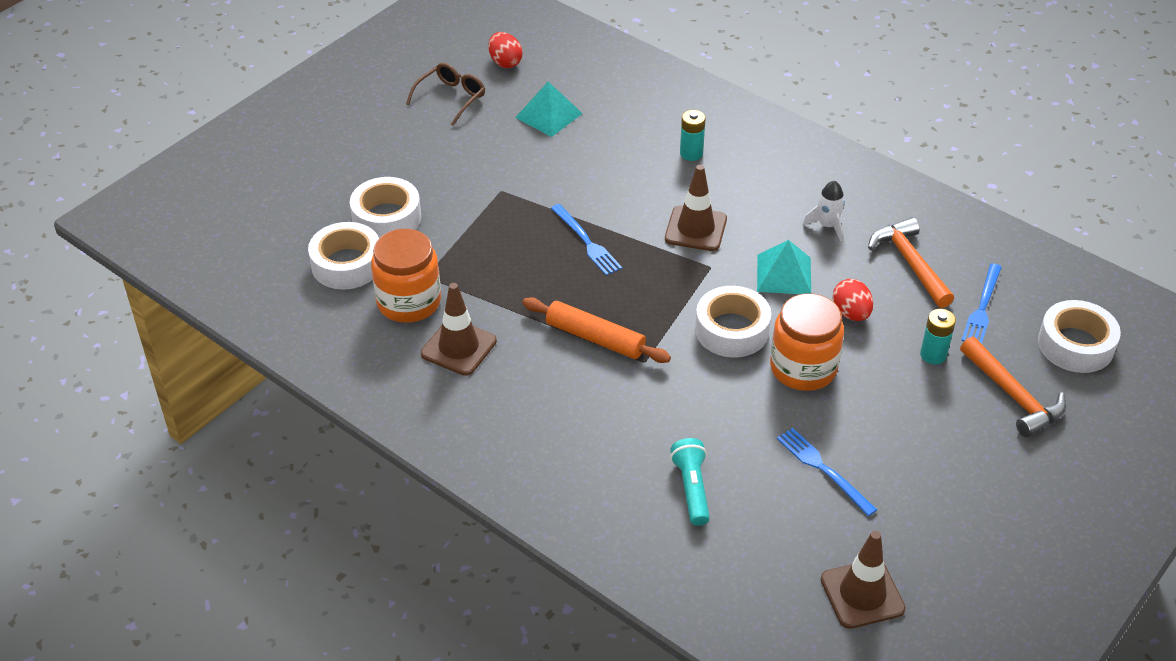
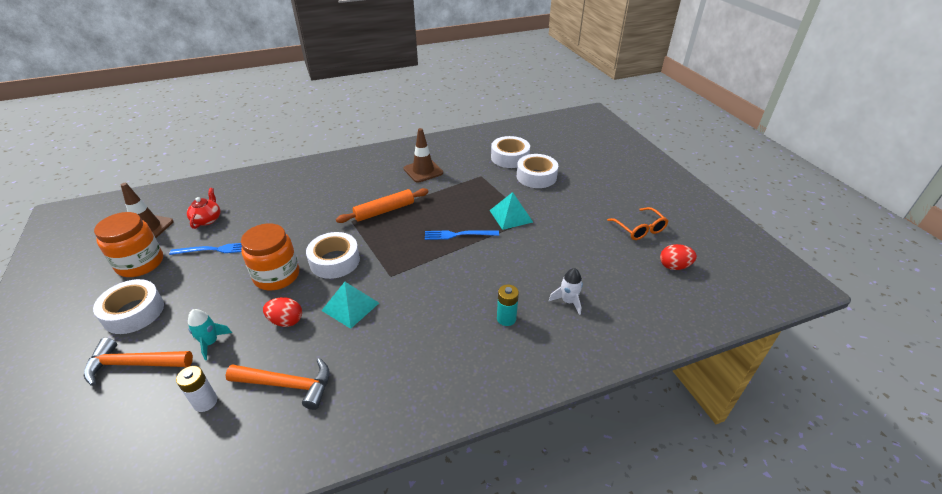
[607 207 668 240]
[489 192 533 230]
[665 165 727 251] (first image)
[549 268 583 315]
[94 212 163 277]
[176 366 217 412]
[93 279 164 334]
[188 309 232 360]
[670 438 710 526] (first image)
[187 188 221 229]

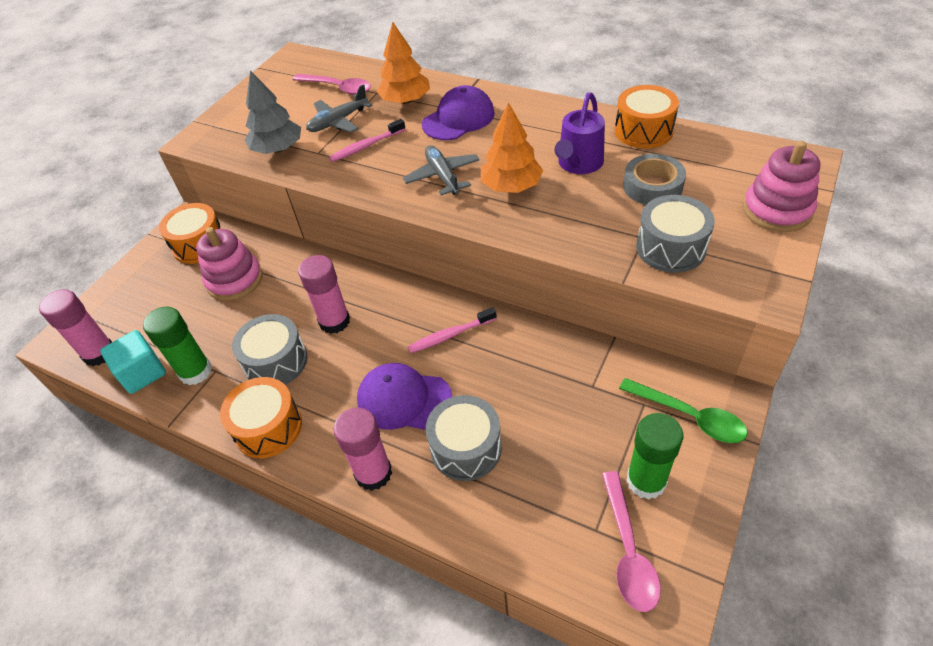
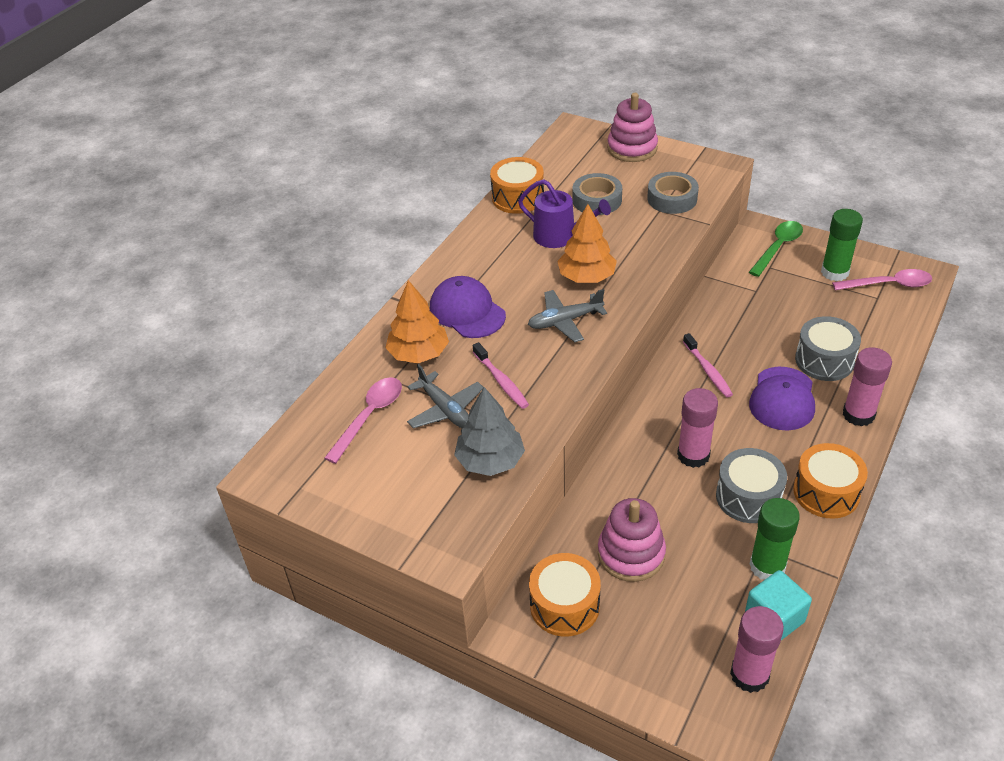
[647 172 699 214]

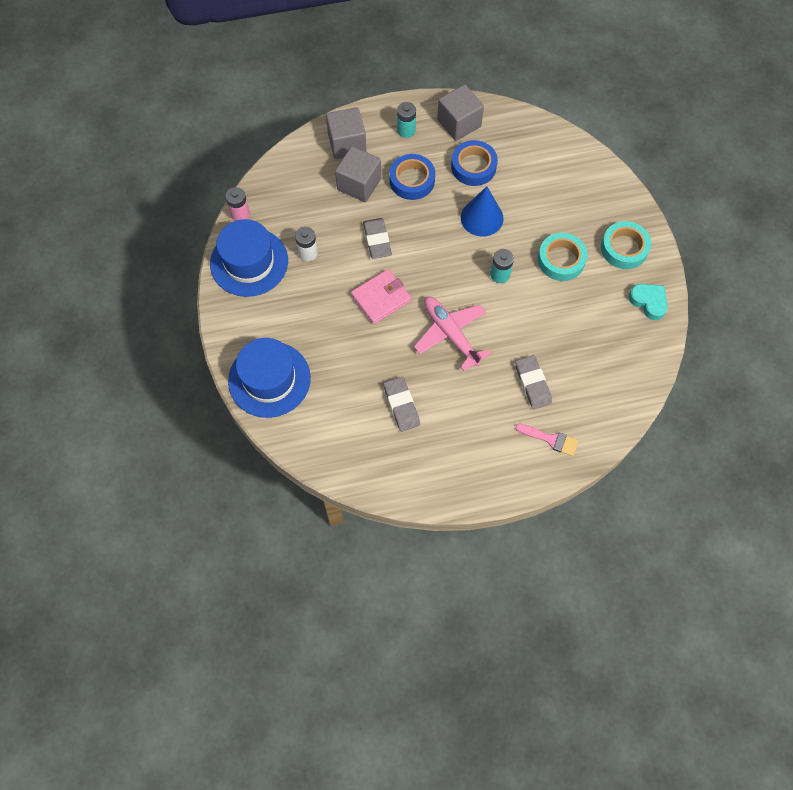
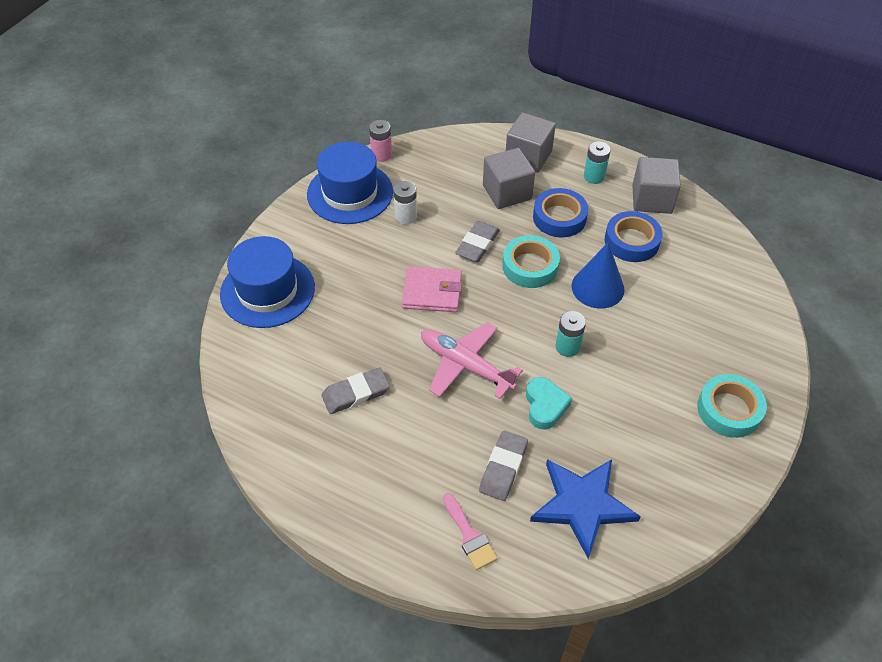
[502 235 560 288]
[526 377 572 430]
[421 322 523 399]
[321 368 390 414]
[530 459 641 559]

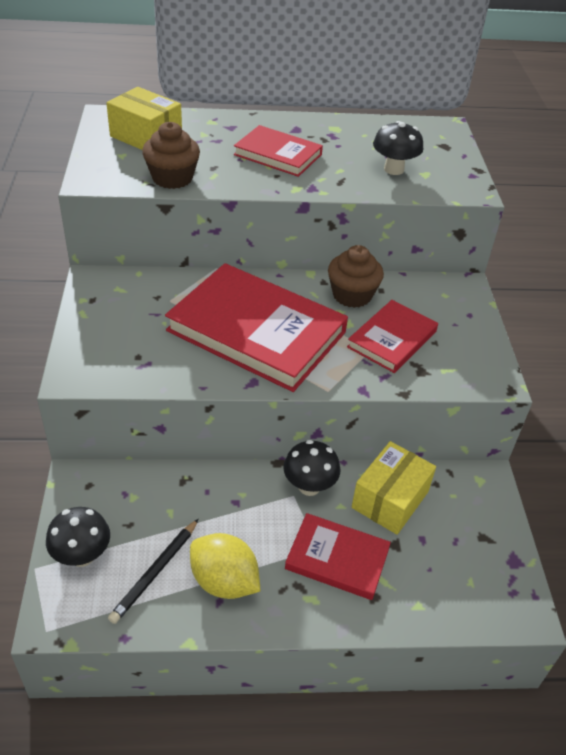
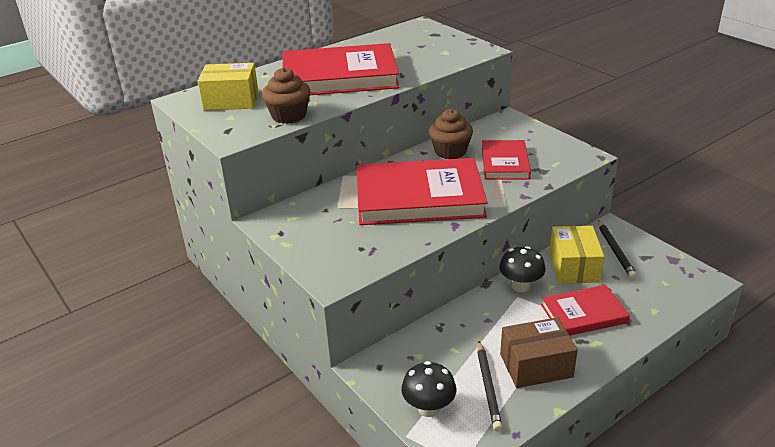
[373 121 423 175] (first image)
[283 43 399 95]
[500 317 578 388]
[598 220 637 279]

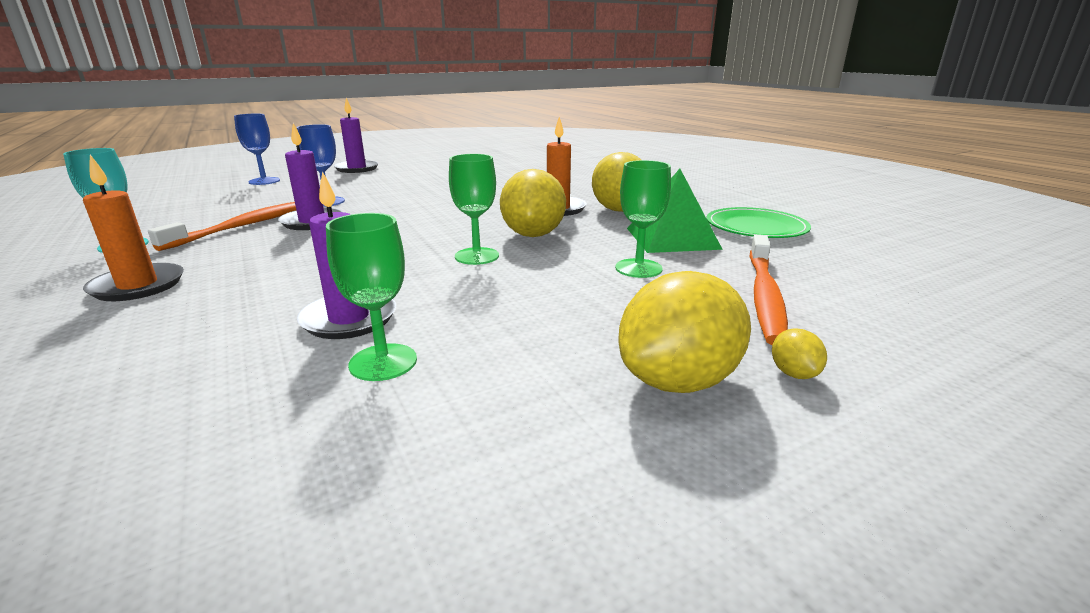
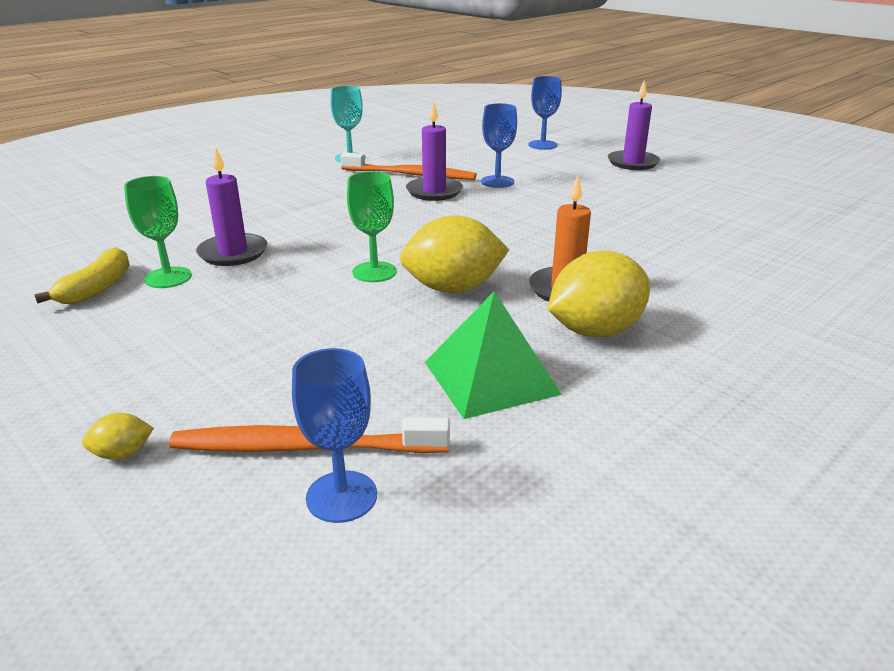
[83 155 184 301] (first image)
[615 160 671 278] (first image)
[707 207 811 238] (first image)
[619 271 751 393] (first image)
[34 247 130 304]
[292 348 377 523]

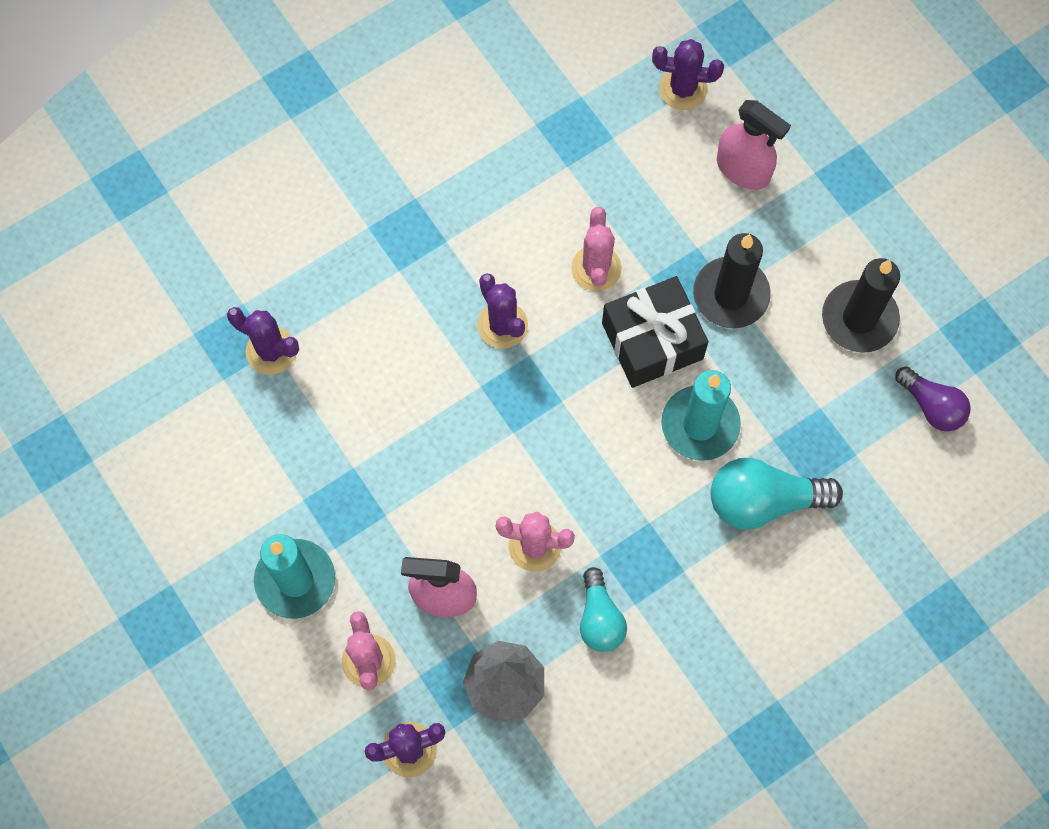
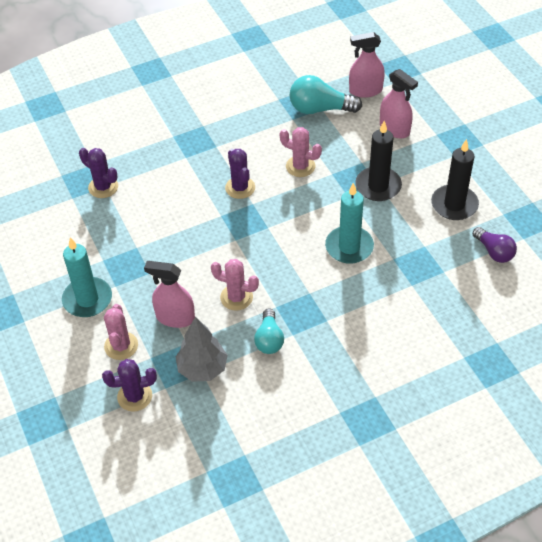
[349 32 385 98]
[280 127 322 177]
[602 276 709 388] (first image)
[290 75 362 114]

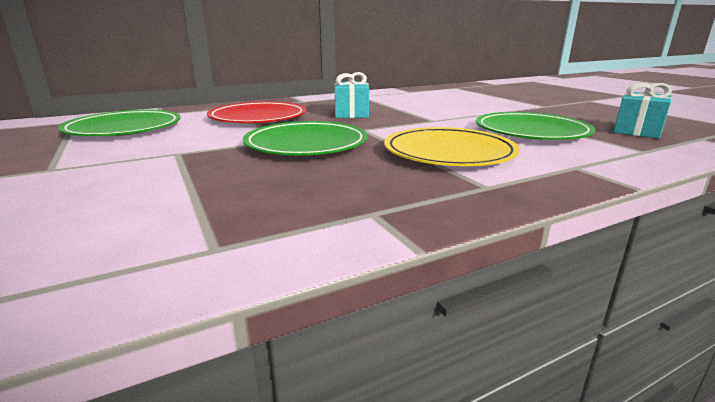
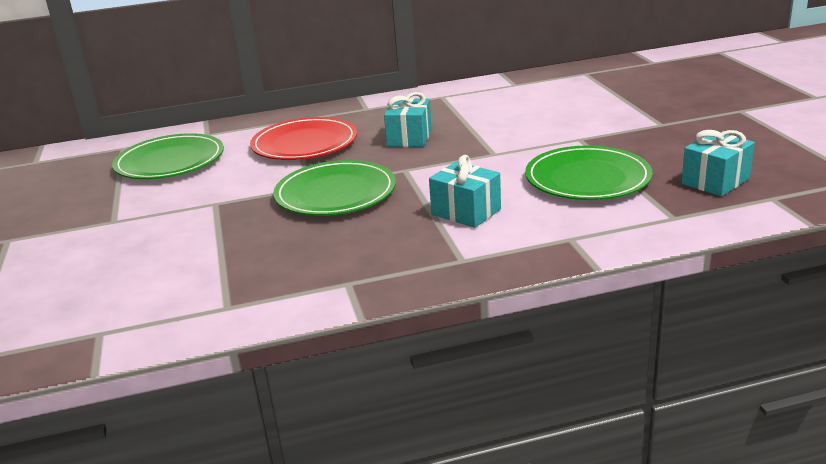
[429 155 501 228]

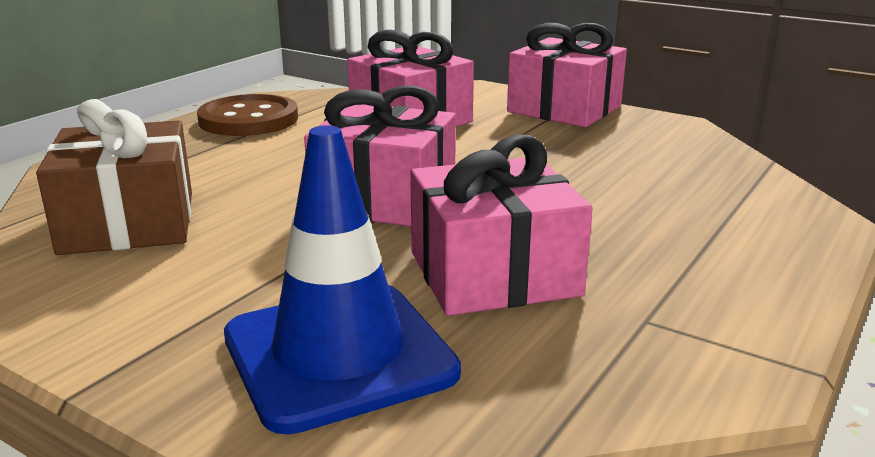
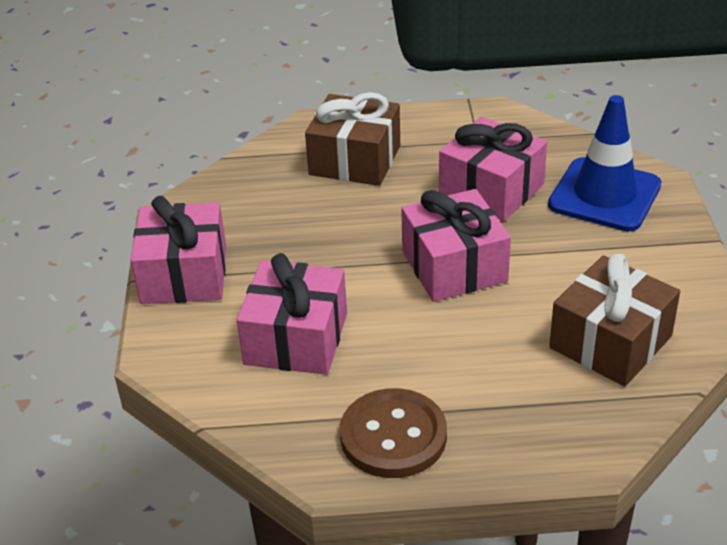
[305 92 400 186]

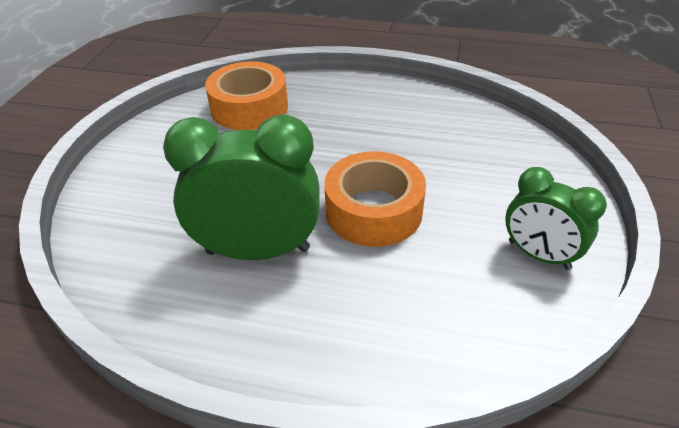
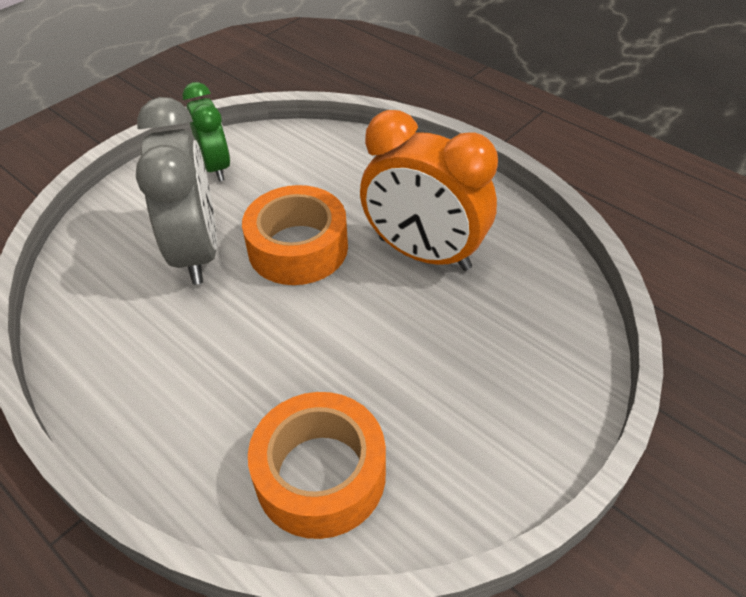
[360 110 498 271]
[136 97 217 285]

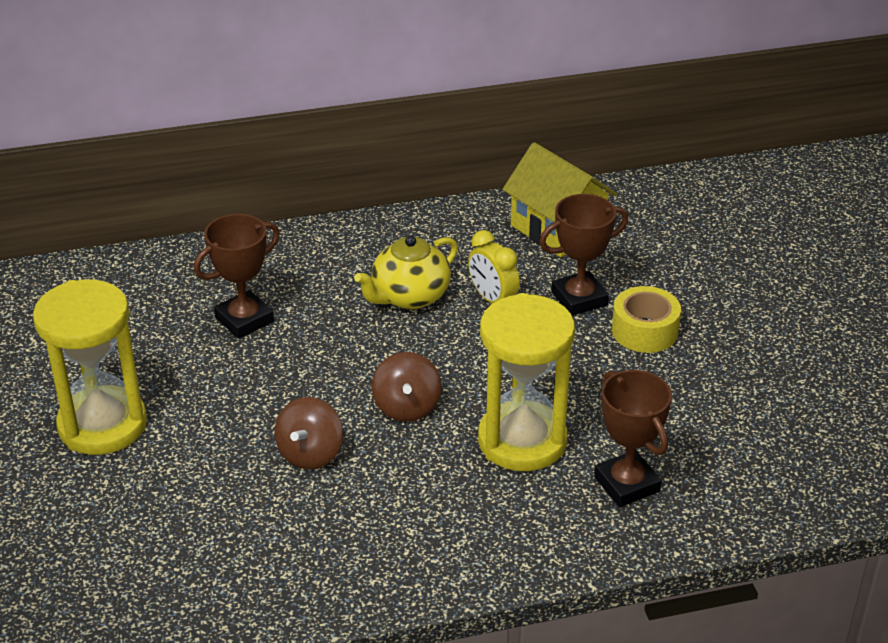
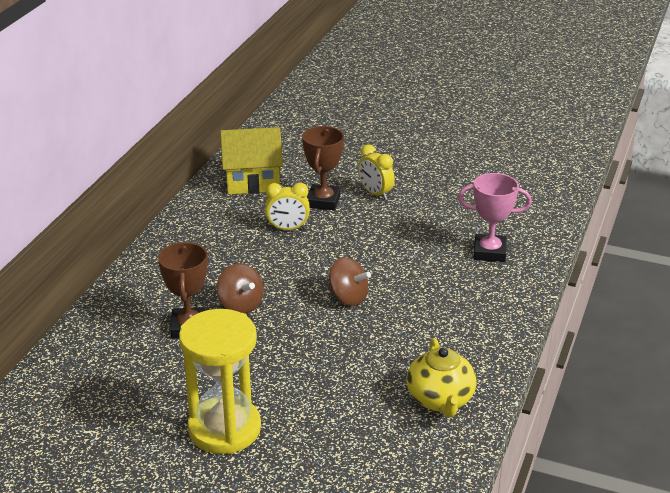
[406 338 477 417]
[358 144 395 200]
[478 293 575 471] (first image)
[458 173 532 262]
[217 264 264 314]

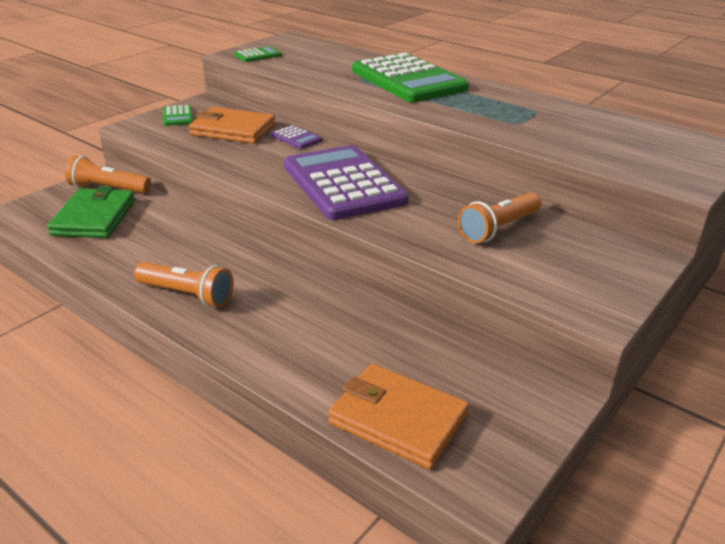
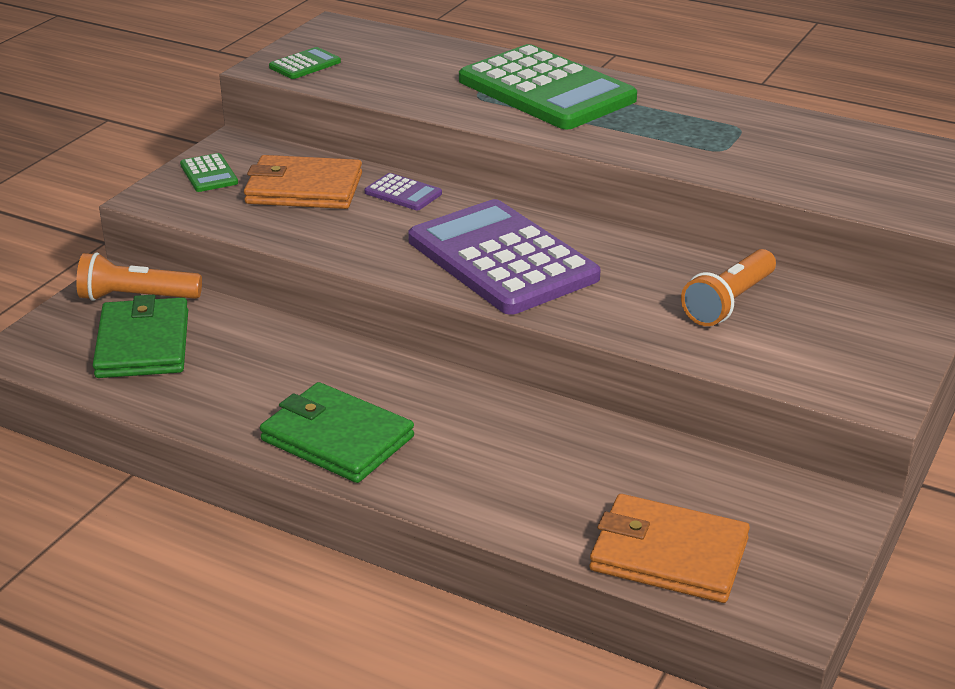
[260 382 414 483]

